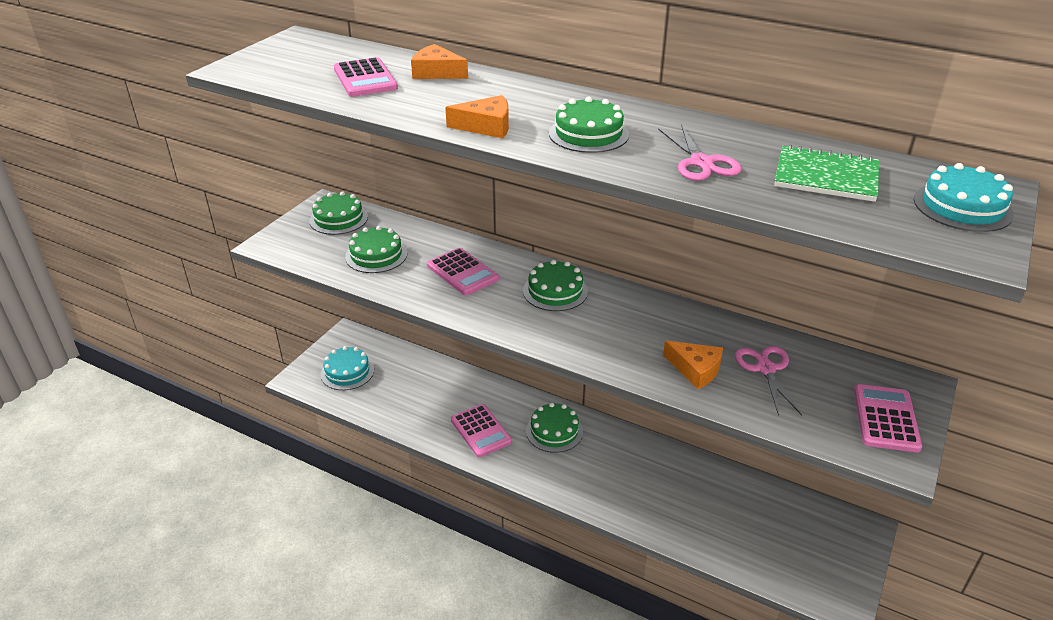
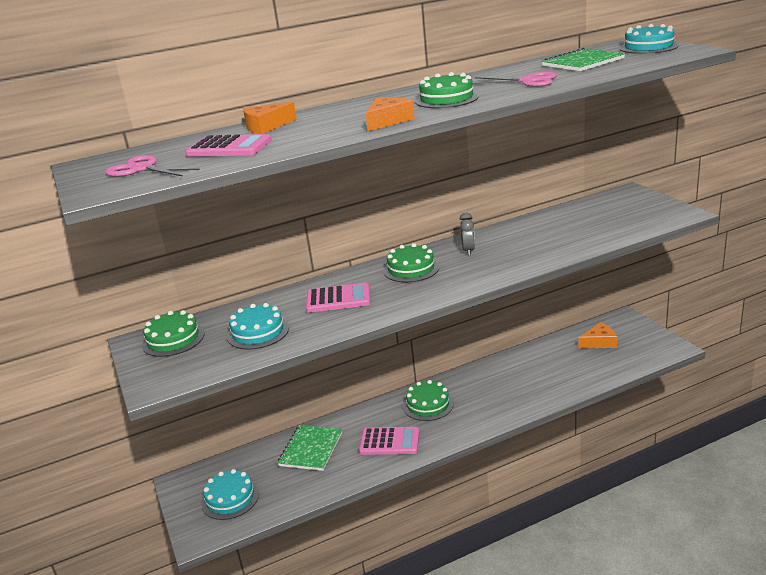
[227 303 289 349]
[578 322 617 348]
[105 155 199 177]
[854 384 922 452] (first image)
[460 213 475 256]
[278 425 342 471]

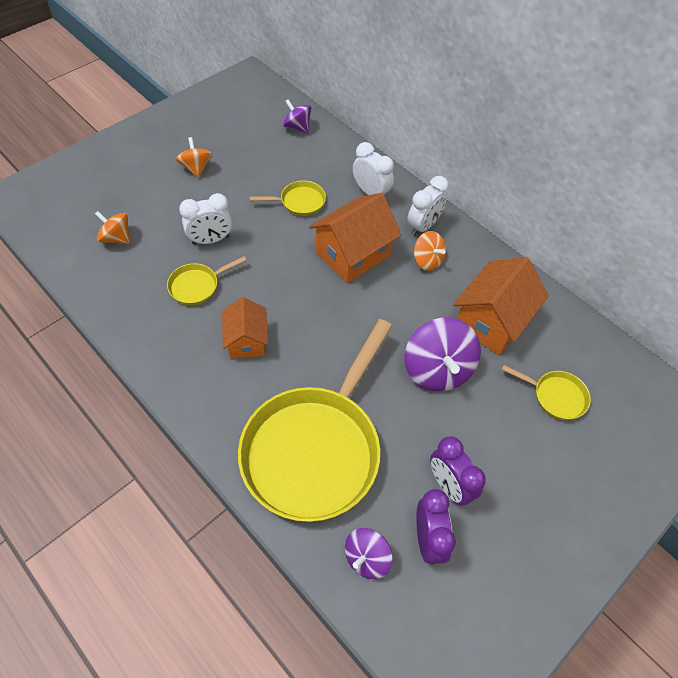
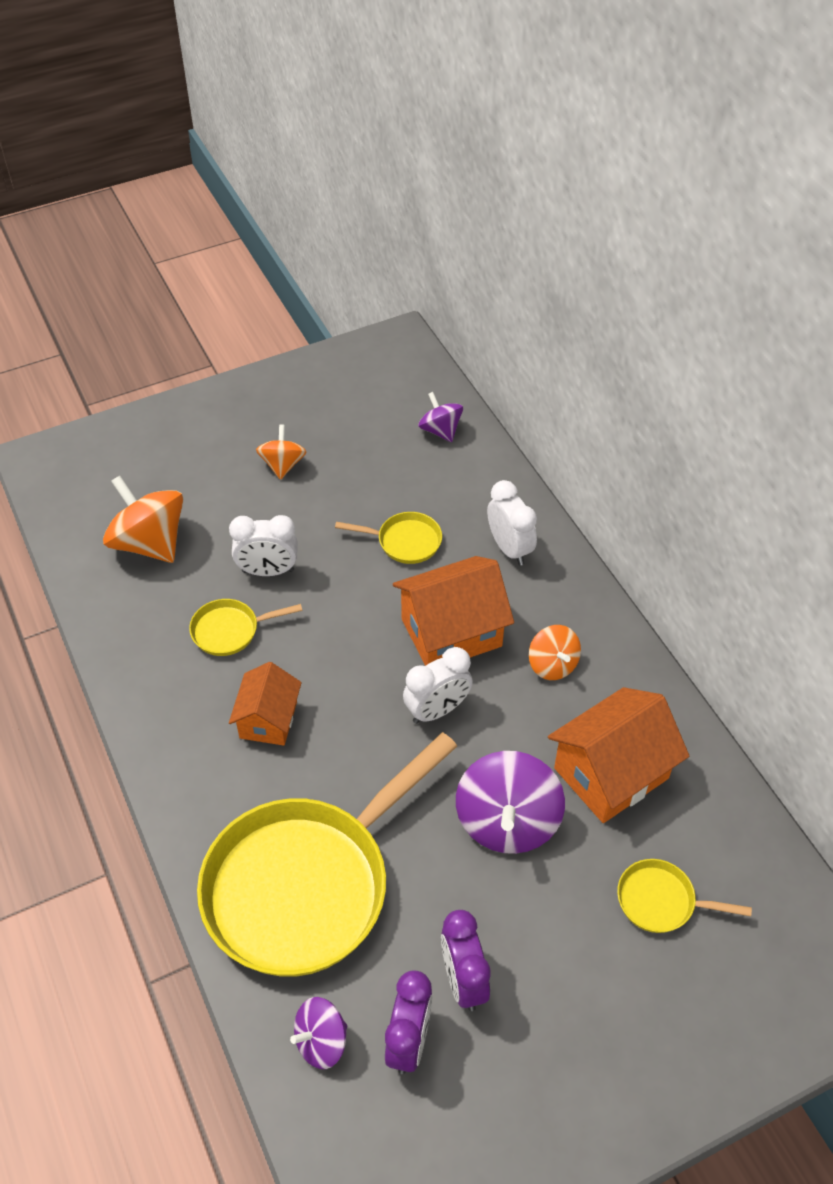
[403 647 473 724]
[103 475 183 563]
[617 859 752 933]

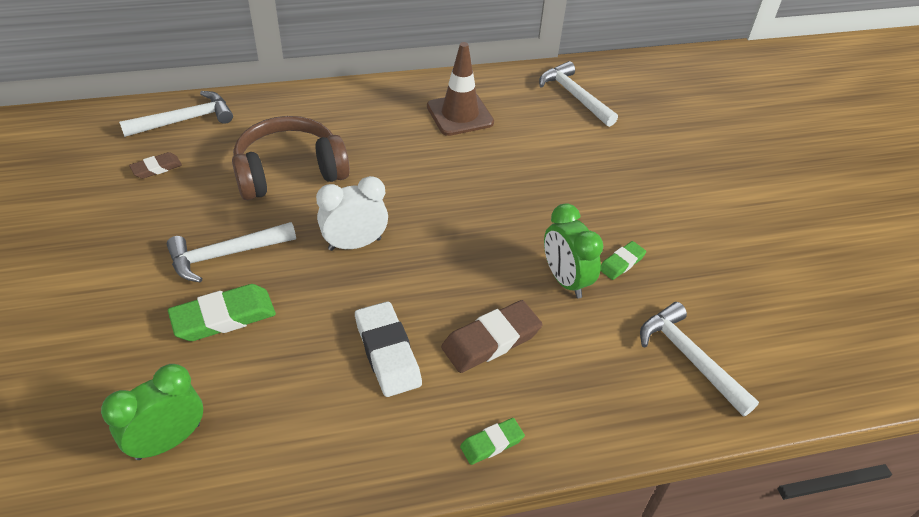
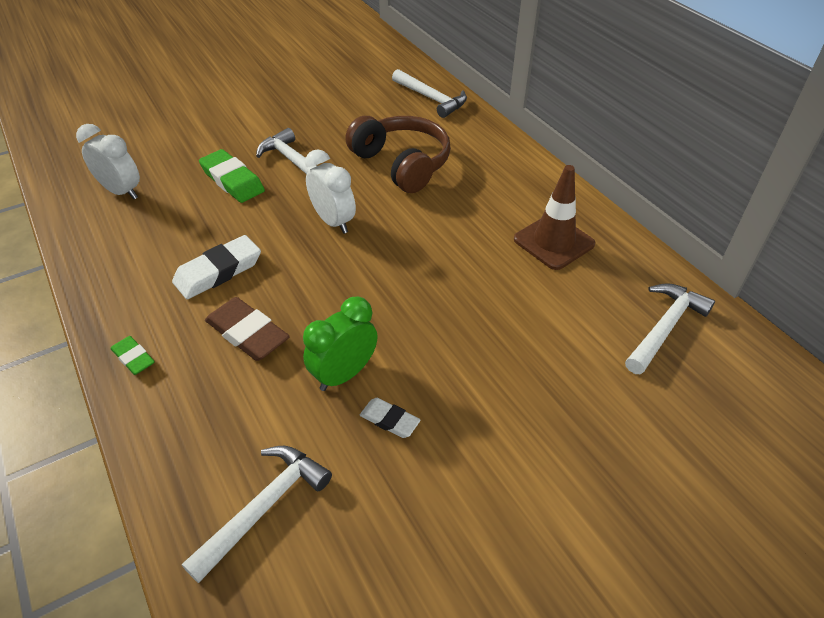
[129 152 182 179] (first image)
[360 398 420 438]
[76 124 140 199]

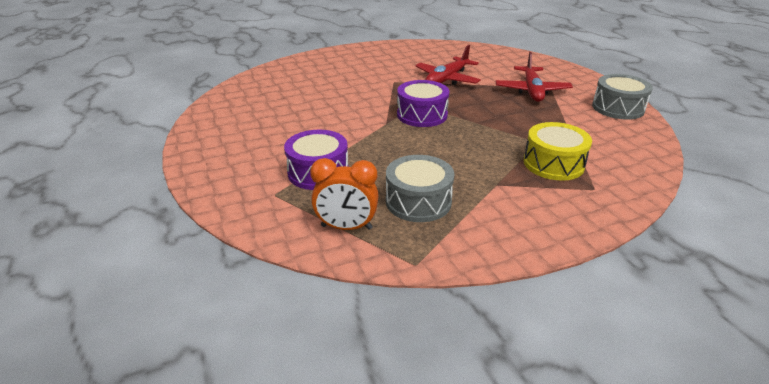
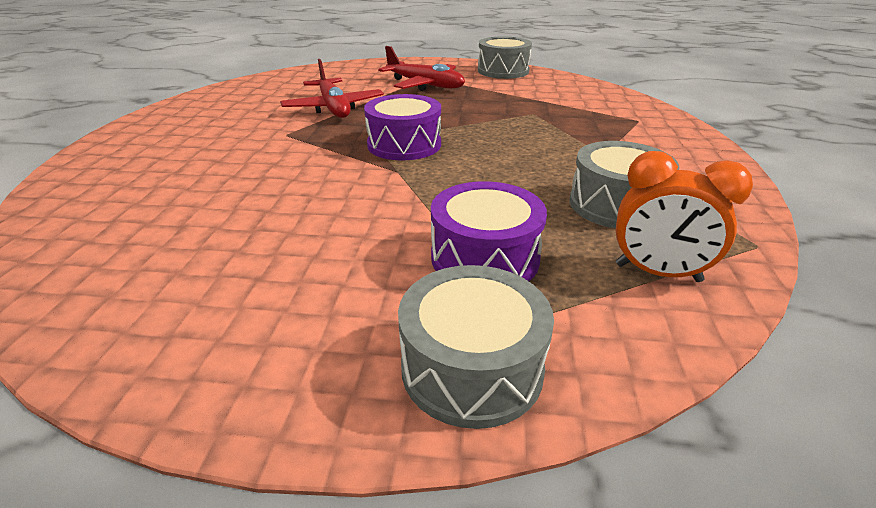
[524 122 592 181] (first image)
[616 151 753 282]
[398 265 554 429]

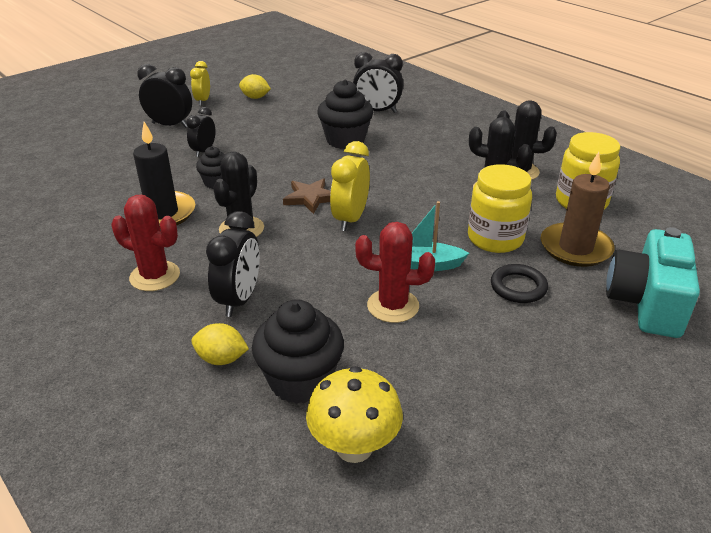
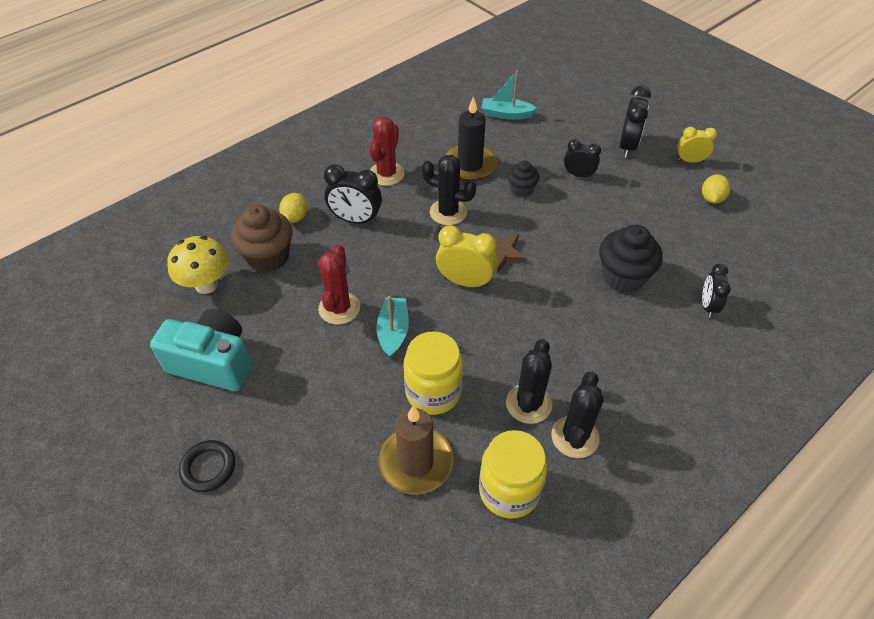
[702 264 731 318]
[150 309 252 391]
[179 440 235 492]
[231 205 293 272]
[482 70 537 120]

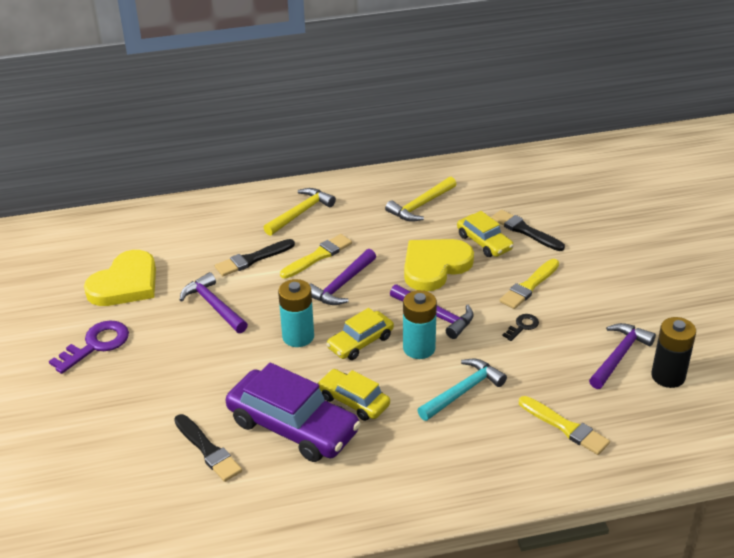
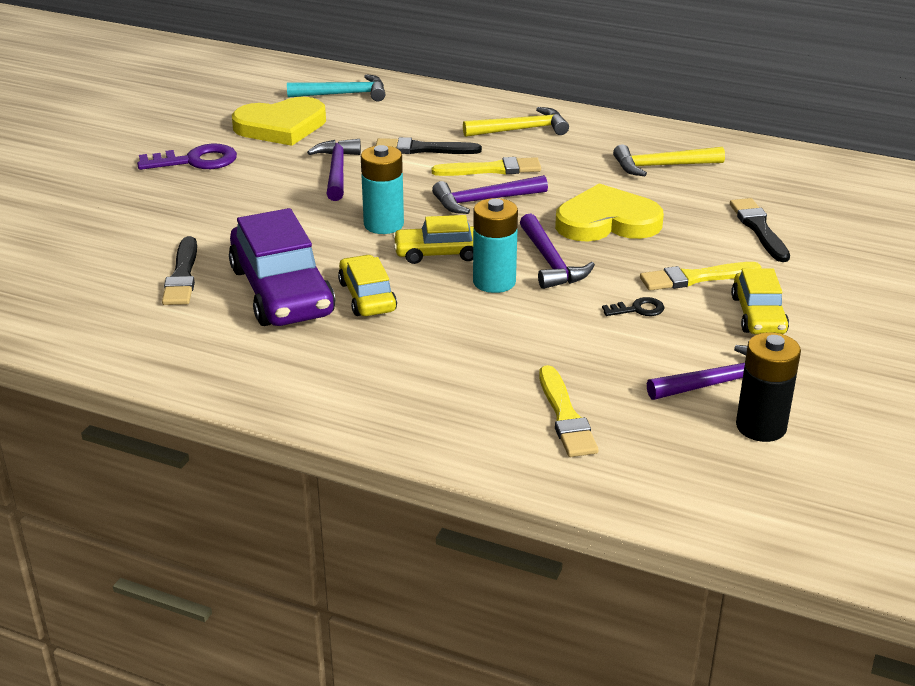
[731 268 789 334]
[287 74 386 101]

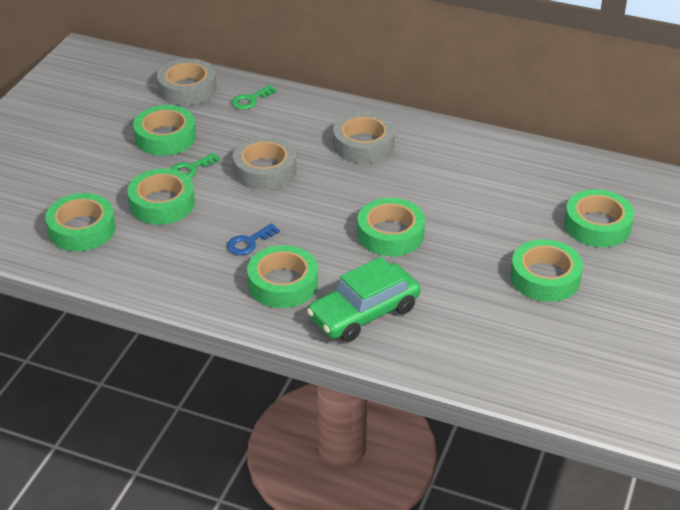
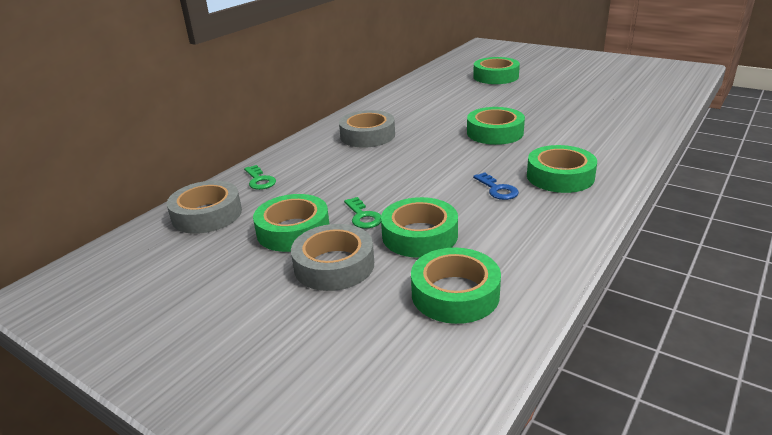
[291 224 374 291]
[510 239 583 302] (first image)
[307 257 421 342] (first image)

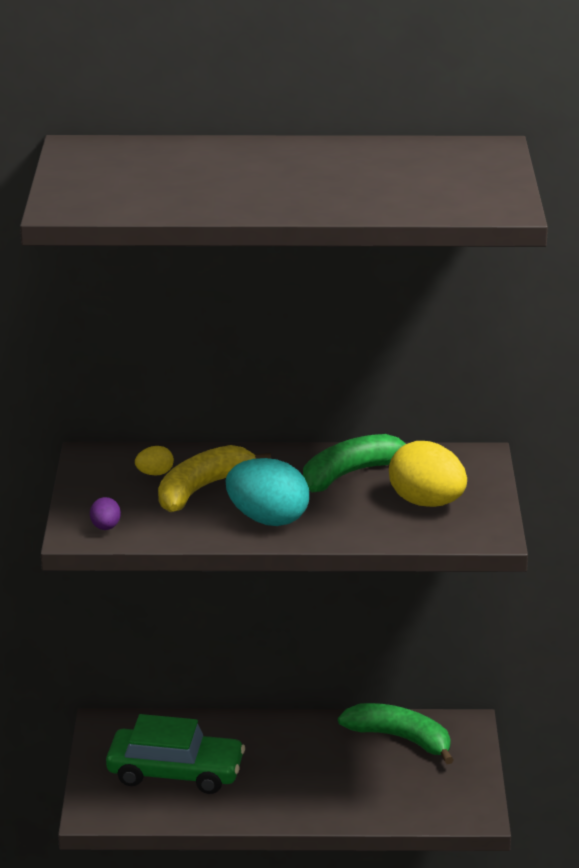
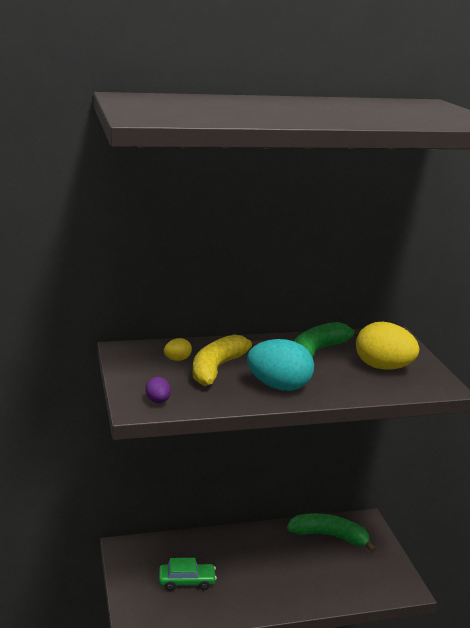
[159 558 217 591]

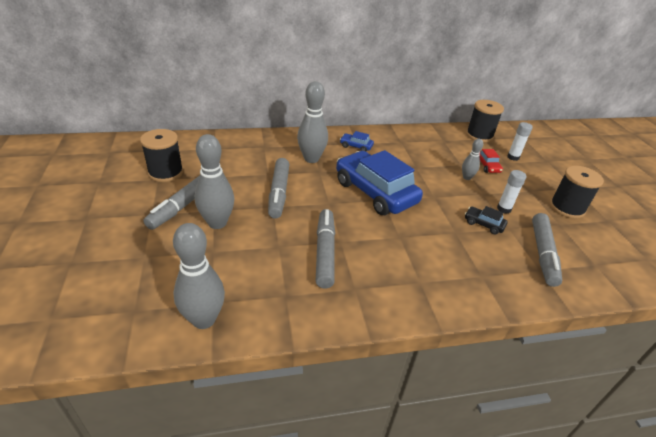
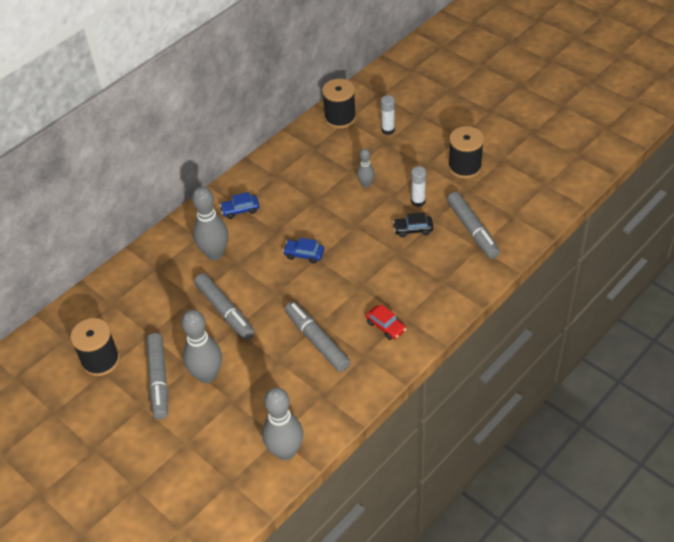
[366 304 406 340]
[283 238 324 264]

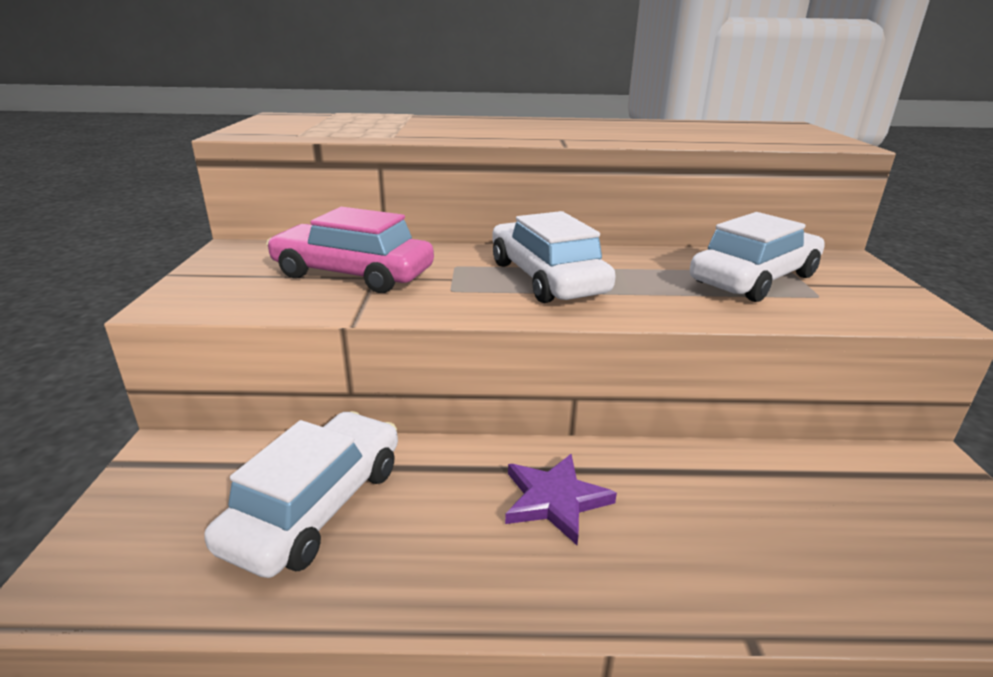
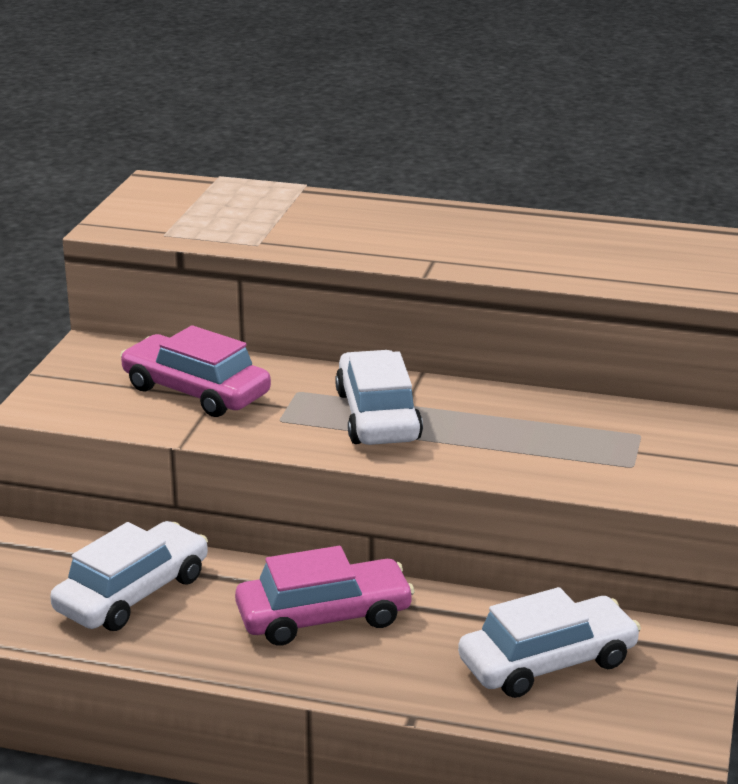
[458 587 641 698]
[235 546 415 646]

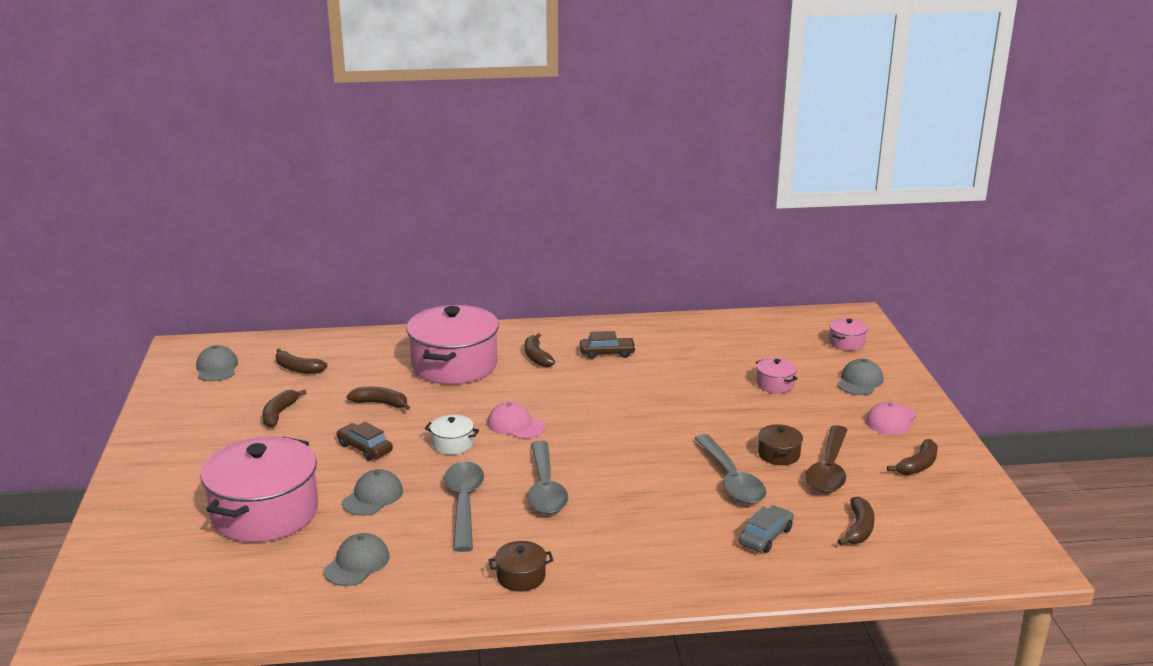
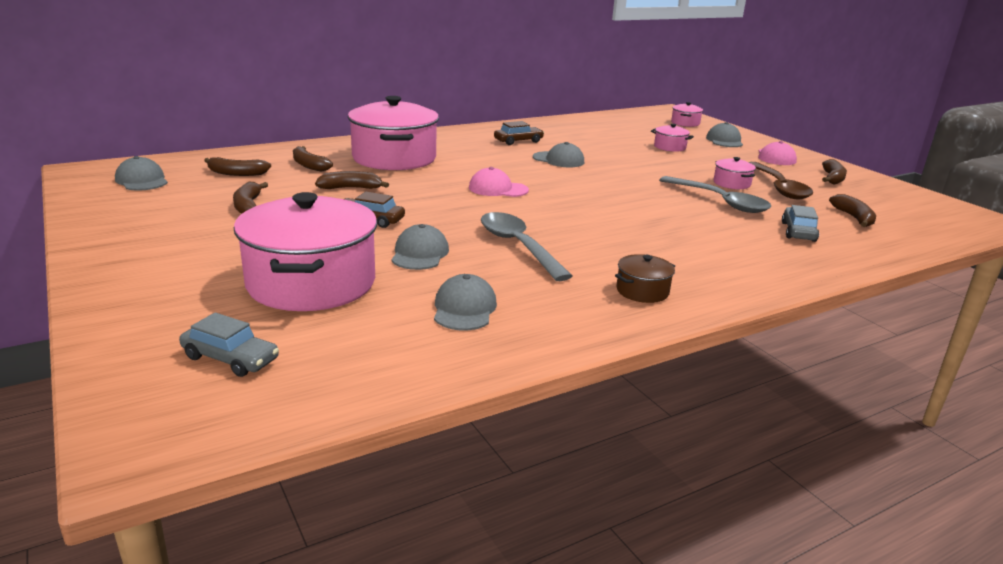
[293 146 333 172]
[425 415 479 455] (first image)
[714 157 756 189]
[527 441 568 514] (first image)
[533 142 584 167]
[179 312 279 377]

